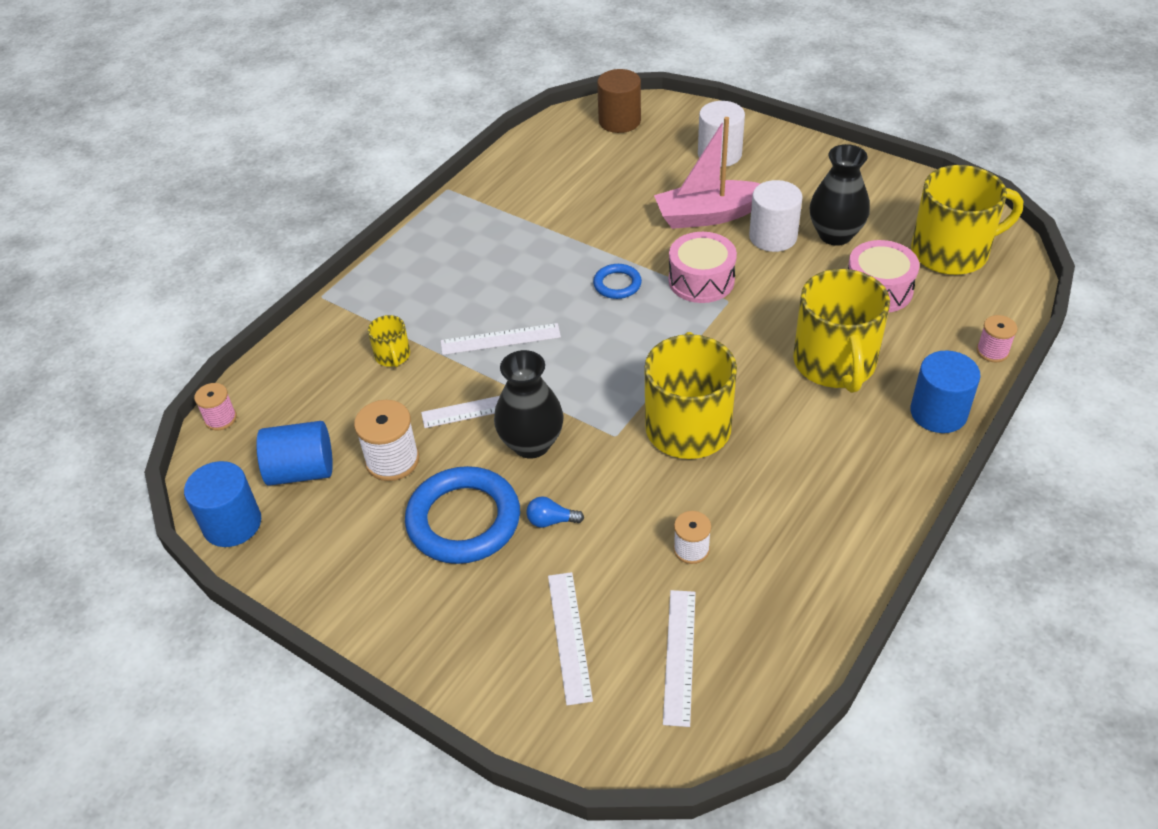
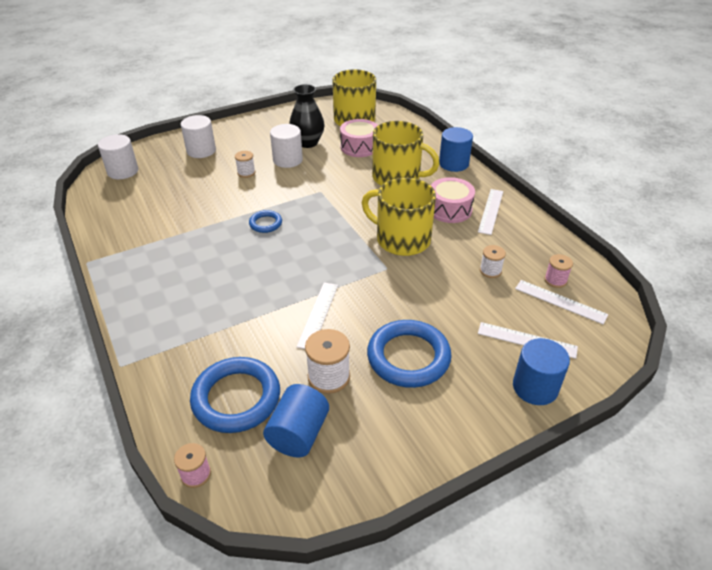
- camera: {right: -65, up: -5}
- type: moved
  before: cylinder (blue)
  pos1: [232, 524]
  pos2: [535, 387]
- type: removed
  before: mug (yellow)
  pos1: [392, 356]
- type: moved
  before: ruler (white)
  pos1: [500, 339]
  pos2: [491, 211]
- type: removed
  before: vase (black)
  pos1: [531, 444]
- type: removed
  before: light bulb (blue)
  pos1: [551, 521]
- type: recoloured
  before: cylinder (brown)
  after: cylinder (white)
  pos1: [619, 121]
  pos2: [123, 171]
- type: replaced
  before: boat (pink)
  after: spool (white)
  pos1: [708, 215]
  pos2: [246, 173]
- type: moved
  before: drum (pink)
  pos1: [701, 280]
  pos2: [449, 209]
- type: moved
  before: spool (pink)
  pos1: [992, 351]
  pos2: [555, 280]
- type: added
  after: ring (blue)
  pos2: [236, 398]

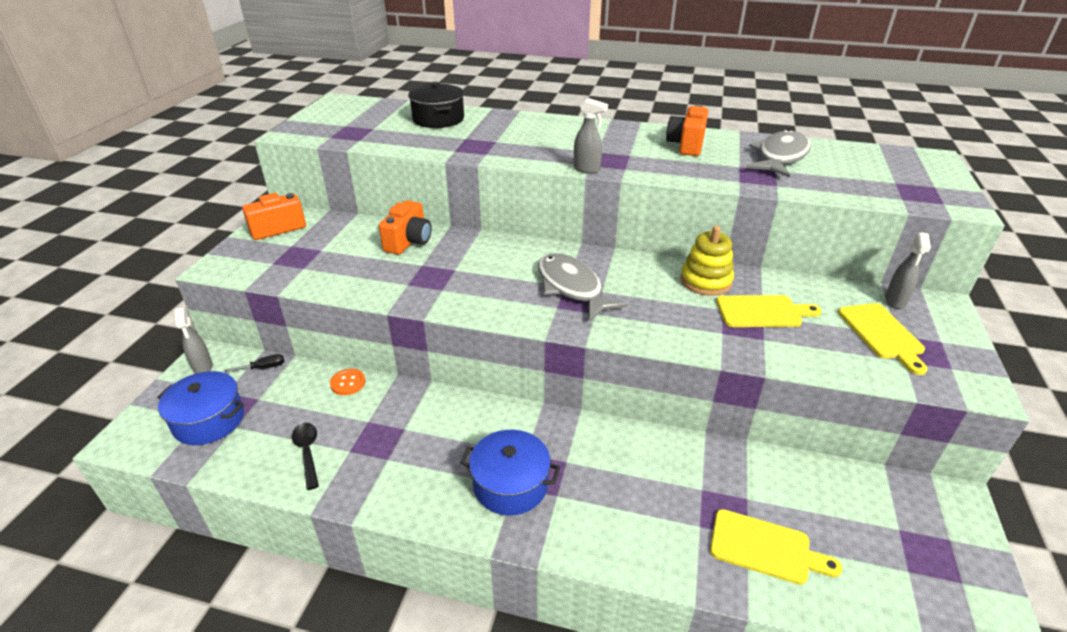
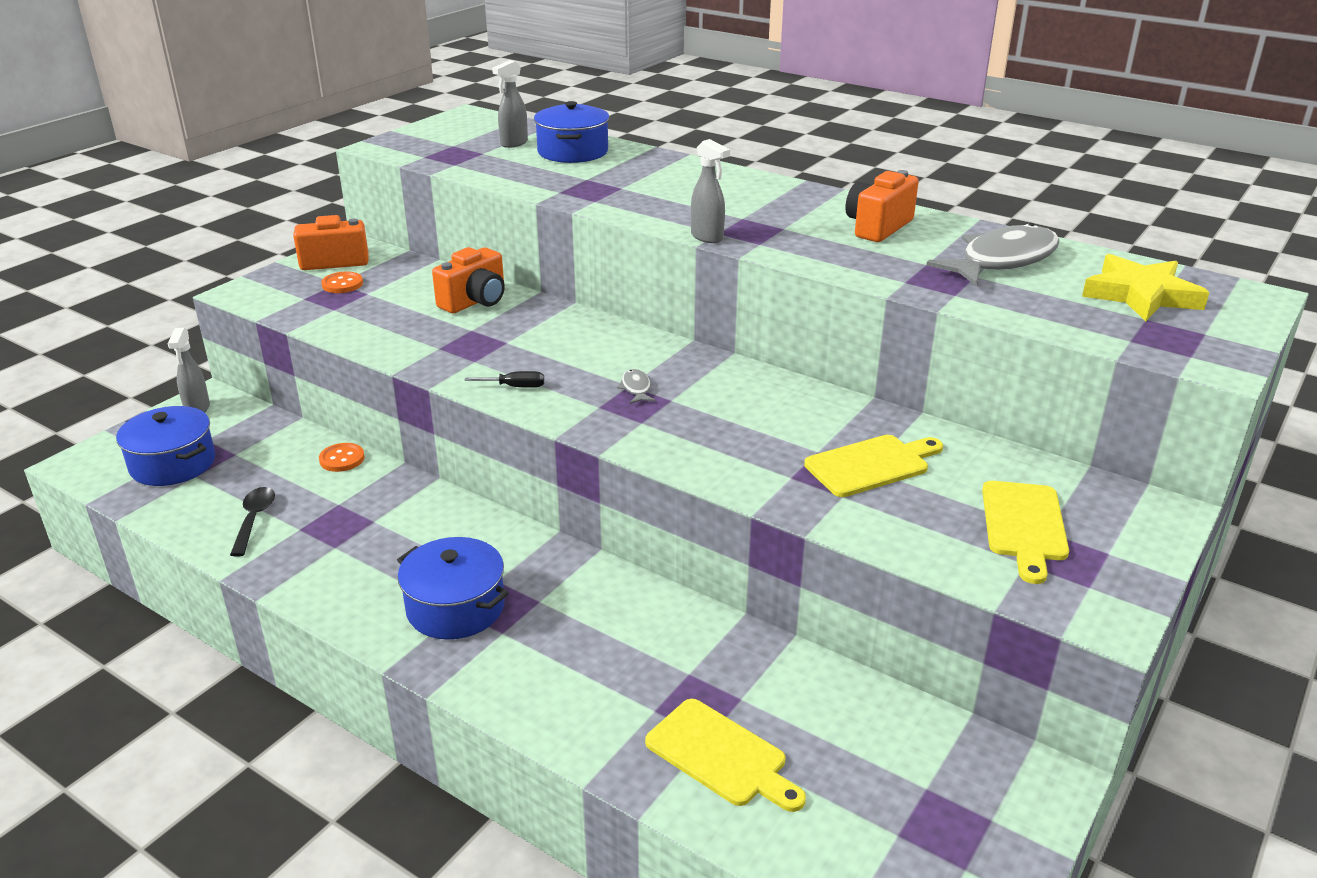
- camera: {right: 20, up: -5}
- type: moved
  before: screwdriver (black)
  pos1: [264, 368]
  pos2: [515, 387]
- type: recoloured
  before: pot (black)
  after: pot (blue)
  pos1: [438, 119]
  pos2: [573, 152]
- type: resized
  before: fish (grey)
  pos1: [571, 287]
  pos2: [636, 388]
  scale: 0.41
- type: removed
  before: stacking toy (yellow)
  pos1: [706, 281]
- type: turned
  before: cutting board (yellow)
  pos1: [762, 312]
  pos2: [871, 465]
  turn: -45
- type: moved
  before: spray bottle (grey)
  pos1: [895, 301]
  pos2: [513, 143]
- type: added
  after: button (orange)
  pos2: [342, 284]
- type: added
  after: star (yellow)
  pos2: [1140, 295]

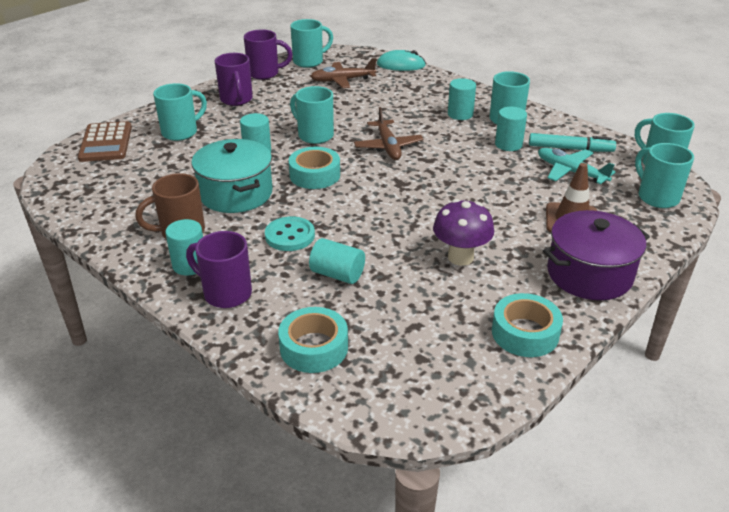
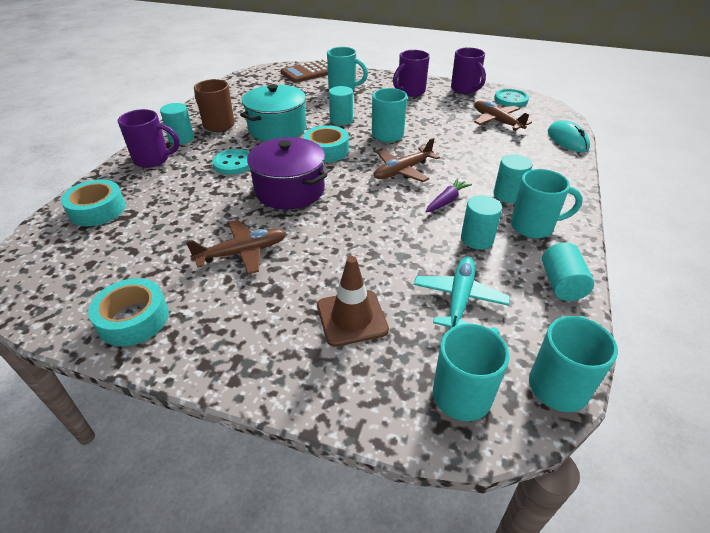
- camera: {right: 65, up: 5}
- type: turned
  before: mug (purple)
  pos1: [226, 293]
  pos2: [153, 159]
  turn: 90
- type: replaced
  before: mug (turquoise)
  after: button (turquoise)
  pos1: [309, 61]
  pos2: [511, 99]
- type: moved
  before: cylinder (turquoise)
  pos1: [337, 274]
  pos2: [561, 284]
- type: replaced
  before: mushroom (purple)
  after: plane (brown)
  pos1: [460, 257]
  pos2: [242, 253]
- type: removed
  before: marker (turquoise)
  pos1: [570, 149]
- type: moved
  before: pot (purple)
  pos1: [589, 274]
  pos2: [289, 190]
- type: added
  after: carrot (purple)
  pos2: [447, 200]

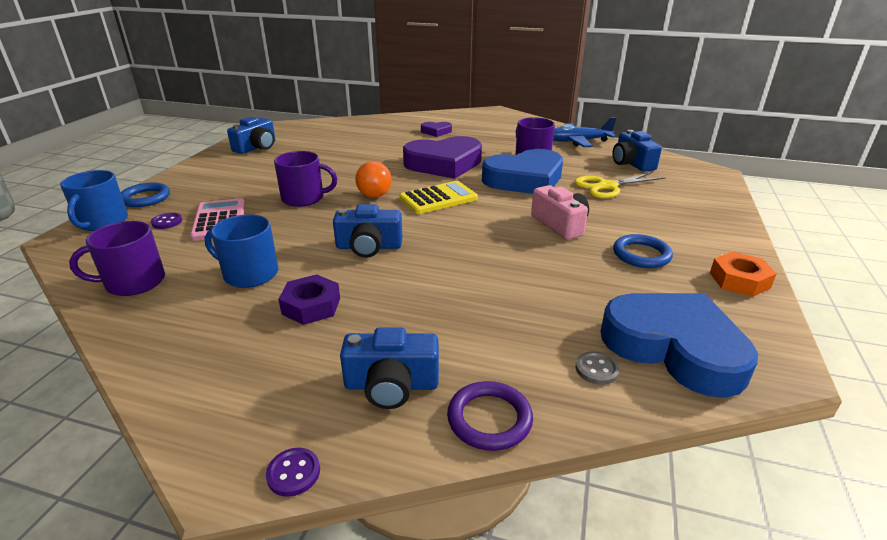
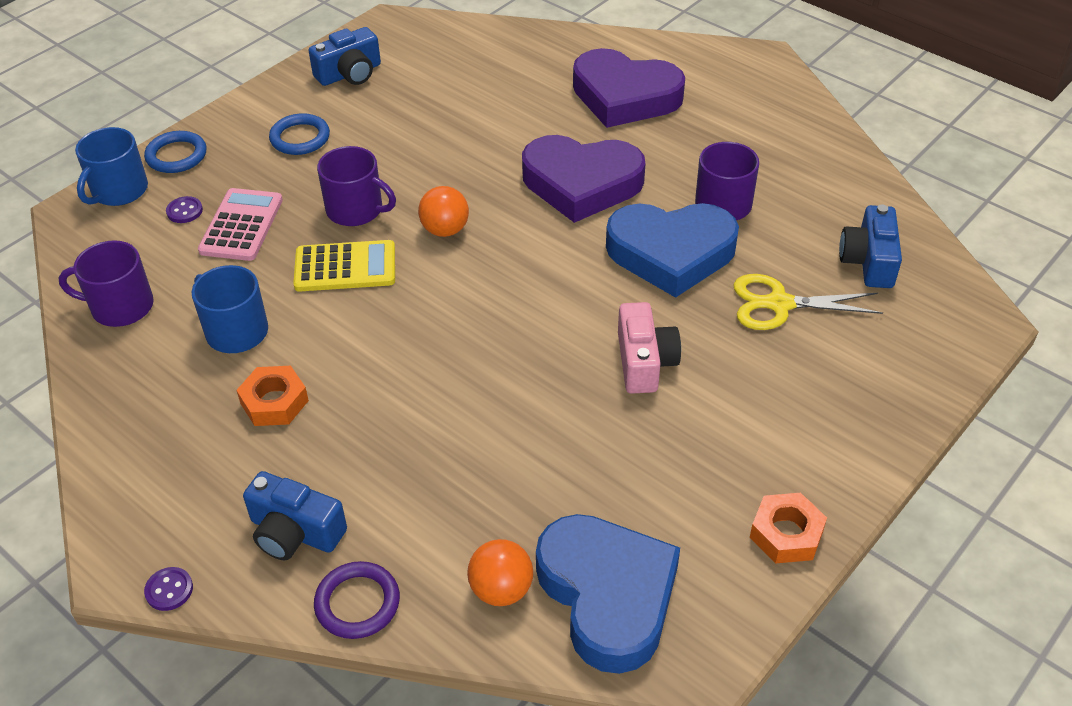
- camera: {right: 25, up: 15}
- type: recoloured
  before: nut (purple)
  after: nut (orange)
  pos1: [311, 306]
  pos2: [274, 402]
- type: removed
  before: camera (blue)
  pos1: [369, 247]
- type: moved
  before: calculator (yellow)
  pos1: [438, 198]
  pos2: [345, 267]
- type: resized
  before: heart (purple)
  pos1: [436, 131]
  pos2: [625, 96]
  scale: 2.21
- type: removed
  before: plane (blue)
  pos1: [578, 141]
- type: replaced
  before: button (grey)
  after: ball (orange)
  pos1: [596, 369]
  pos2: [501, 590]
- type: moved
  before: ring (blue)
  pos1: [641, 255]
  pos2: [300, 138]

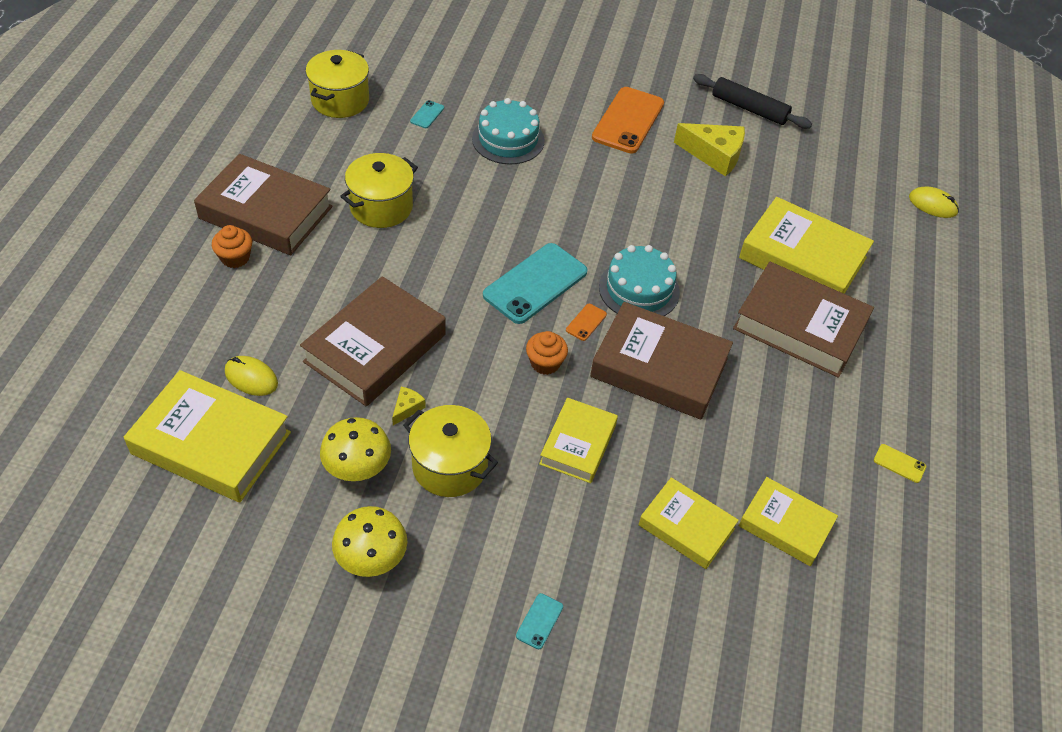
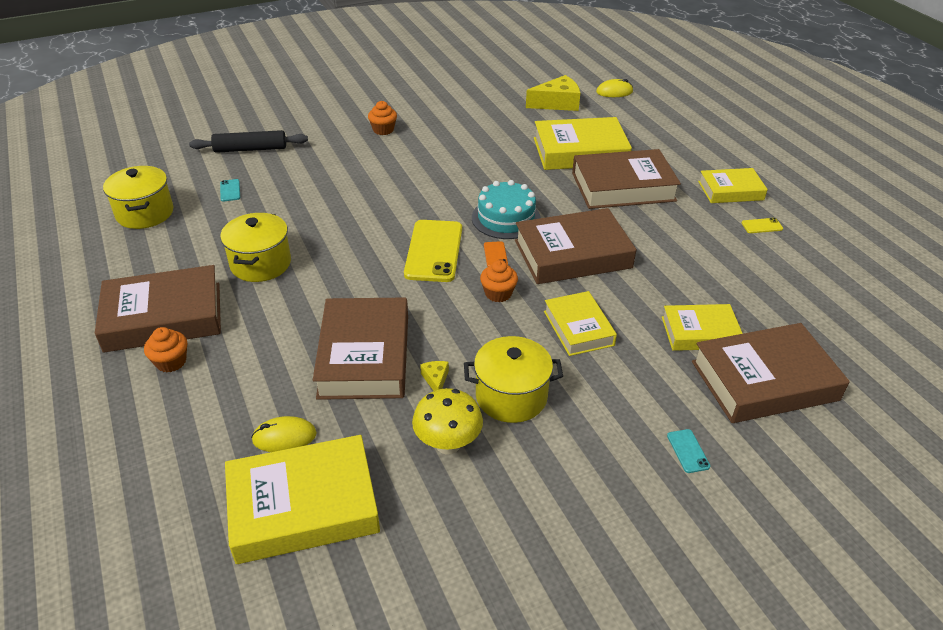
- camera: {right: -35, up: -10}
- type: removed
  before: mushroom (yellow)
  pos1: [372, 560]
- type: removed
  before: cake (turquoise)
  pos1: [508, 139]
- type: recoloured
  before: phone (turquoise)
  after: phone (yellow)
  pos1: [535, 283]
  pos2: [434, 251]
- type: replaced
  before: phone (orange)
  after: cupcake (orange)
  pos1: [628, 120]
  pos2: [383, 130]
- type: moved
  before: cheese (yellow)
  pos1: [714, 155]
  pos2: [557, 103]
- type: moved
  before: rolling pin (black)
  pos1: [749, 109]
  pos2: [250, 149]
- type: moved
  before: book (yellow)
  pos1: [785, 525]
  pos2: [730, 190]
- type: added
  after: book (brown)
  pos2: [764, 381]

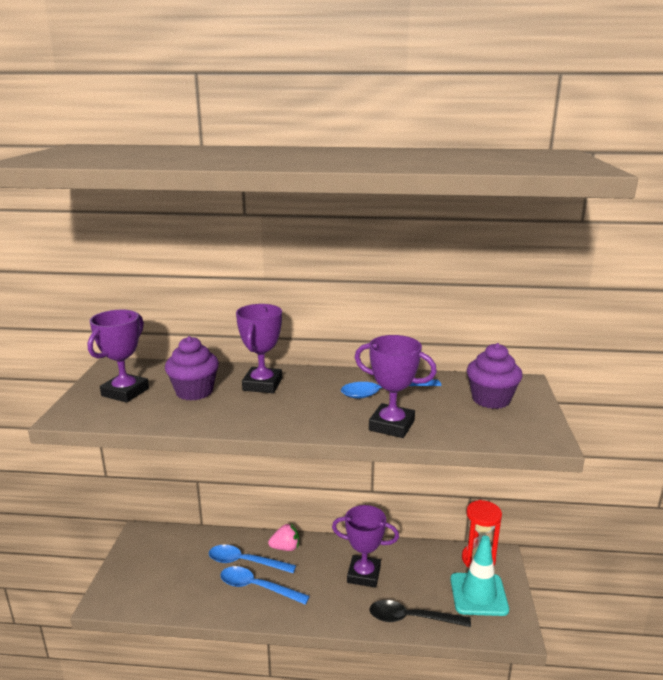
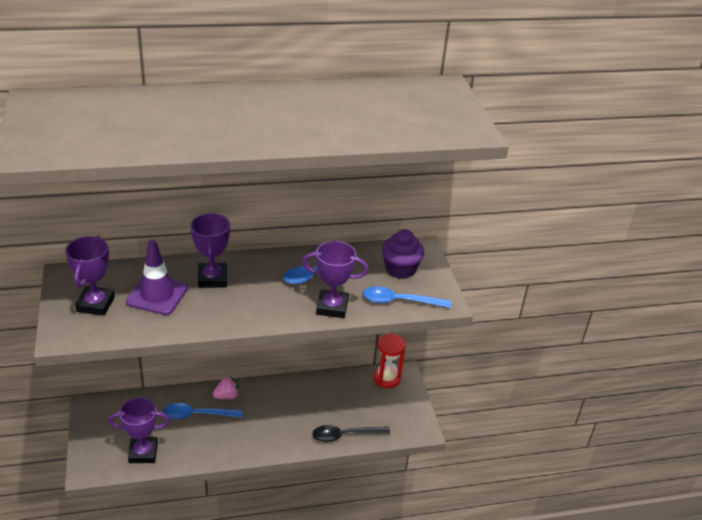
- camera: {right: -20, up: 15}
- type: replaced
  before: cupcake (purple)
  after: traffic cone (purple)
  pos1: [194, 392]
  pos2: [157, 295]
- type: moved
  before: spoon (blue)
  pos1: [257, 587]
  pos2: [399, 301]
- type: moved
  before: trophy (purple)
  pos1: [364, 575]
  pos2: [143, 453]
- type: removed
  before: traffic cone (turquoise)
  pos1: [478, 594]

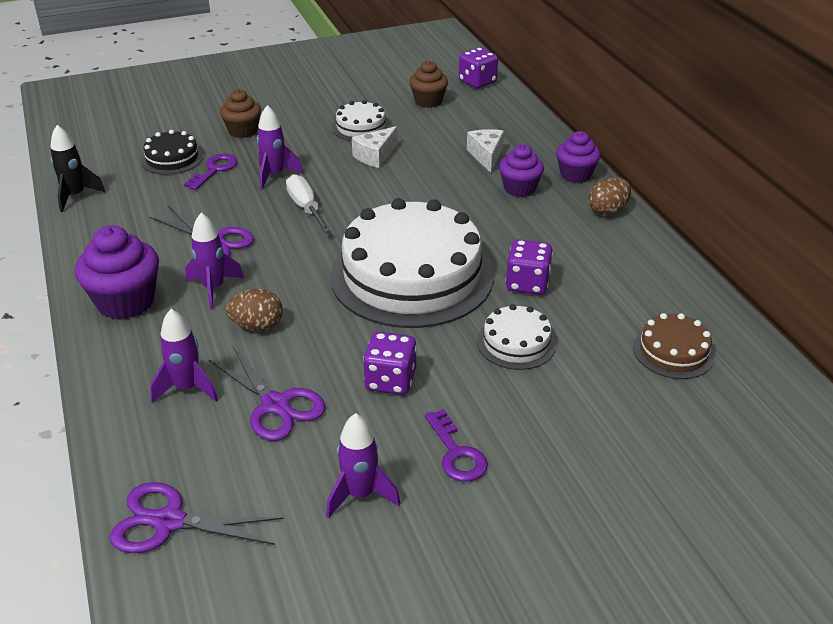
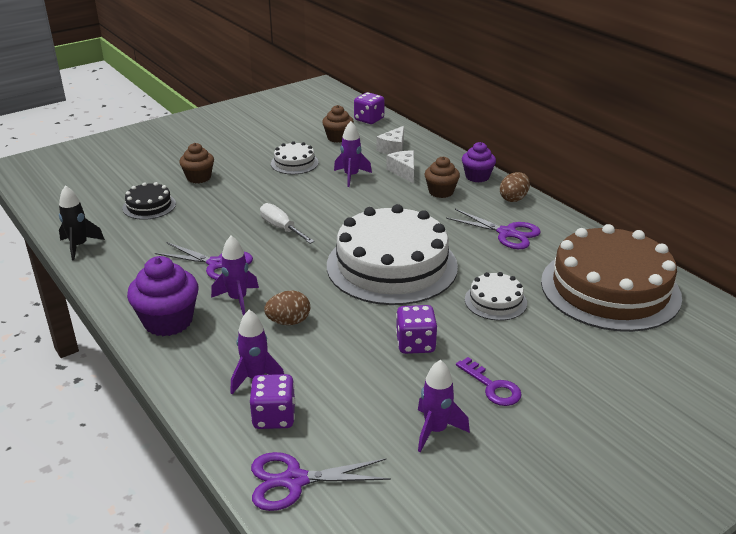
- camera: {right: -15, up: -5}
- type: removed
  before: key (purple)
  pos1: [214, 170]
- type: moved
  before: scissors (purple)
  pos1: [275, 405]
  pos2: [507, 233]
- type: moved
  before: rocket (purple)
  pos1: [274, 175]
  pos2: [351, 176]
- type: moved
  before: cheese (white)
  pos1: [375, 156]
  pos2: [393, 149]
- type: recoloured
  before: cupcake (purple)
  after: cupcake (brown)
  pos1: [519, 188]
  pos2: [441, 192]
- type: moved
  before: dice (purple)
  pos1: [527, 284]
  pos2: [274, 417]
- type: resized
  before: cake (brown)
  pos1: [673, 351]
  pos2: [610, 288]
  scale: 2.24

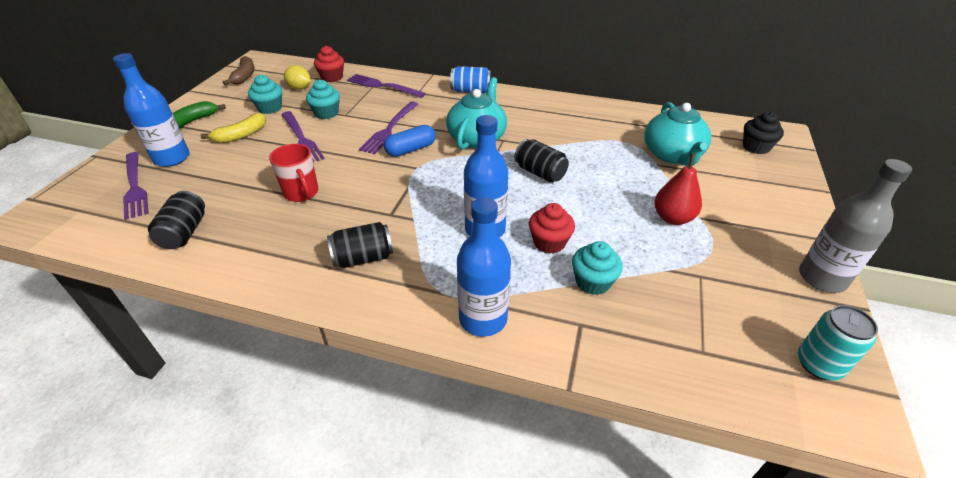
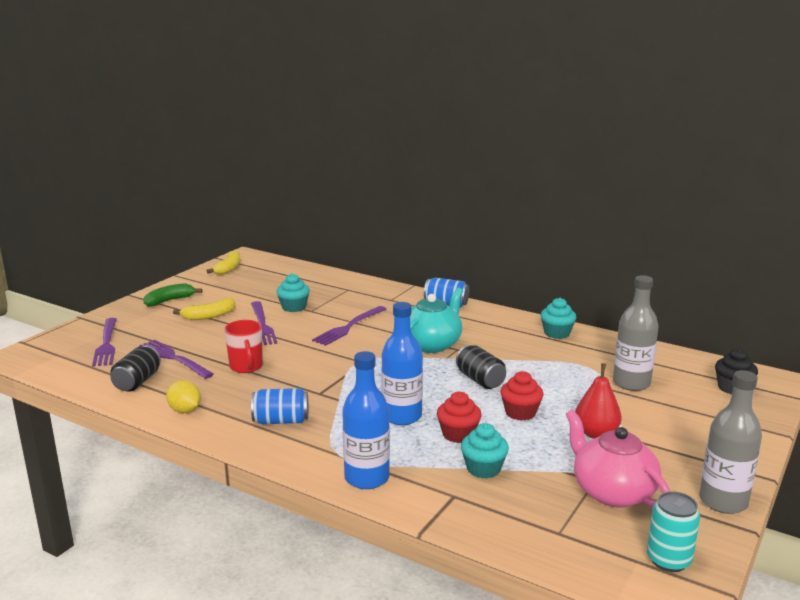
- camera: {right: 15, up: -20}
- type: removed
  before: bottle (blue)
  pos1: [172, 158]
- type: recoloured
  before: banana (brown)
  after: banana (yellow)
  pos1: [244, 76]
  pos2: [228, 268]
- type: moved
  before: cupcake (turquoise)
  pos1: [270, 108]
  pos2: [557, 333]
- type: moved
  before: lemon (yellow)
  pos1: [300, 88]
  pos2: [185, 410]
- type: moved
  before: cupcake (red)
  pos1: [332, 77]
  pos2: [520, 413]
- type: recoloured
  before: can (black)
  after: can (blue)
  pos1: [363, 258]
  pos2: [281, 421]
- type: moved
  before: fork (purple)
  pos1: [382, 86]
  pos2: [173, 358]
- type: removed
  before: capsule (blue)
  pos1: [411, 149]
- type: replaced
  before: teapot (turquoise)
  after: bottle (grey)
  pos1: [672, 155]
  pos2: [631, 383]
- type: added
  after: teapot (pink)
  pos2: [612, 492]

